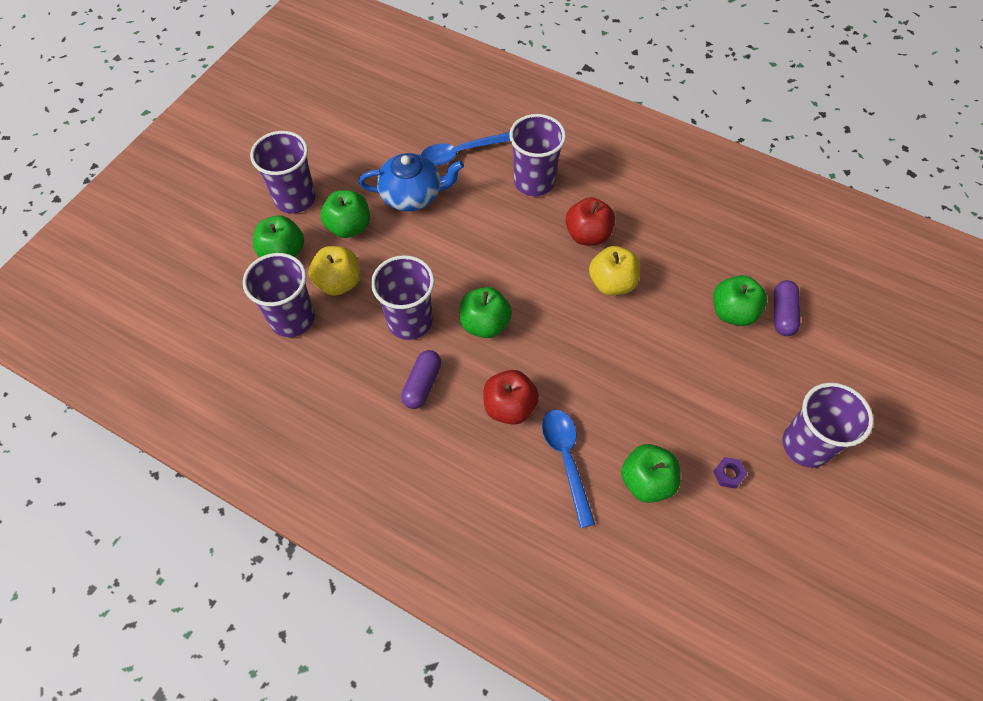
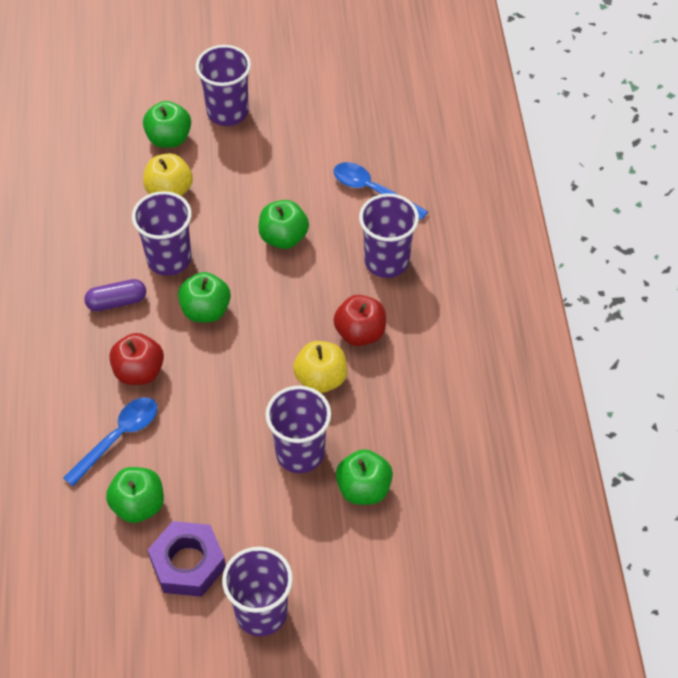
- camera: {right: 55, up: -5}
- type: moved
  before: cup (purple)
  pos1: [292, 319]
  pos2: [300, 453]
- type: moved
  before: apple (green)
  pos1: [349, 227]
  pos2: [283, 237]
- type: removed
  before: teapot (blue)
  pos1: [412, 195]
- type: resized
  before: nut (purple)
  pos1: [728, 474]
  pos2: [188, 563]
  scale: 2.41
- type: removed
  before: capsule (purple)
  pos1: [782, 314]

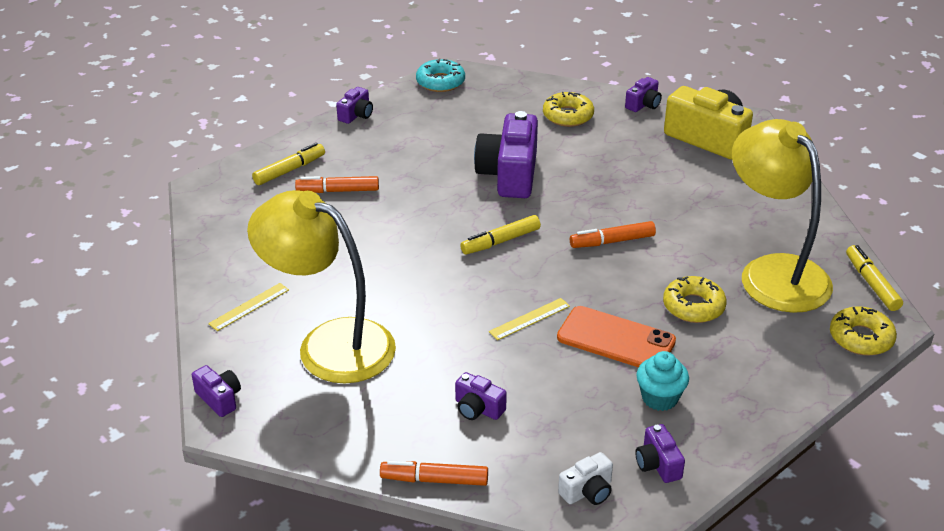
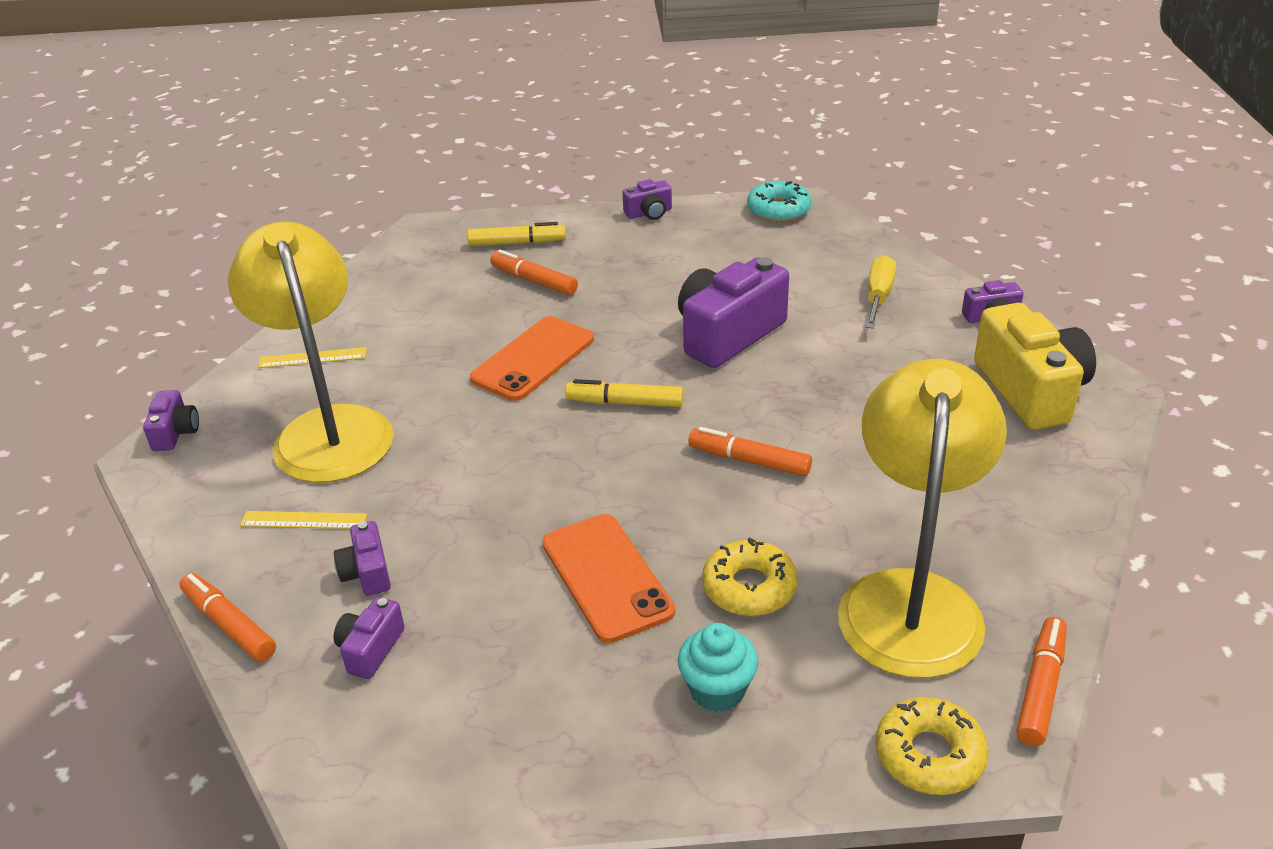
- camera: {right: 40, up: 0}
- type: moved
  before: ruler (yellow)
  pos1: [529, 319]
  pos2: [304, 520]
- type: replaced
  before: donut (yellow)
  after: screwdriver (yellow)
  pos1: [568, 116]
  pos2: [878, 296]
- type: removed
  before: camera (white)
  pos1: [587, 491]
- type: moved
  before: camera (purple)
  pos1: [658, 464]
  pos2: [370, 649]
- type: moved
  before: cupcake (turquoise)
  pos1: [660, 398]
  pos2: [717, 690]
- type: recoloured
  before: marker (yellow)
  after: marker (orange)
  pos1: [871, 284]
  pos2: [1040, 688]
- type: added
  after: phone (orange)
  pos2: [533, 359]

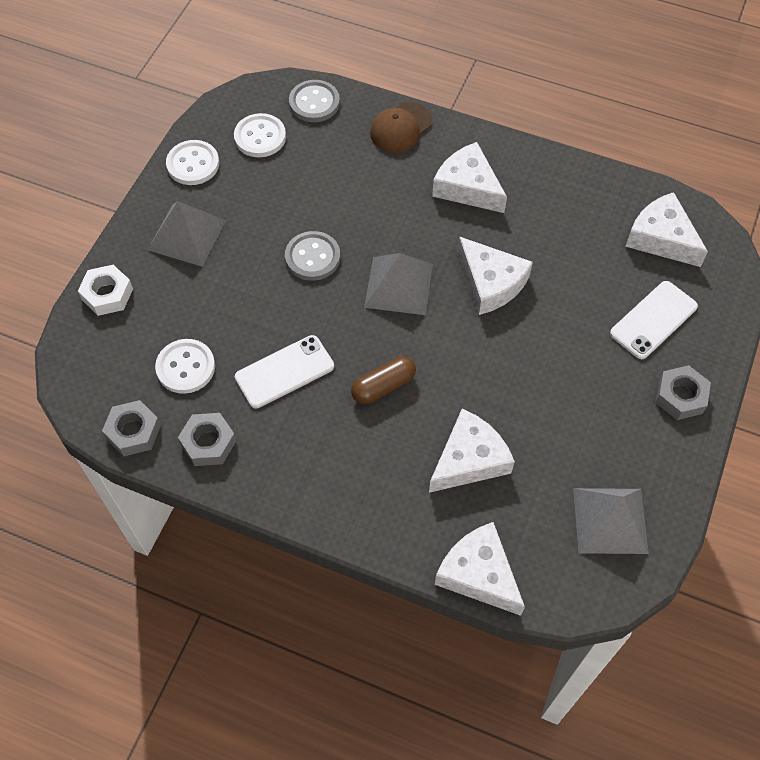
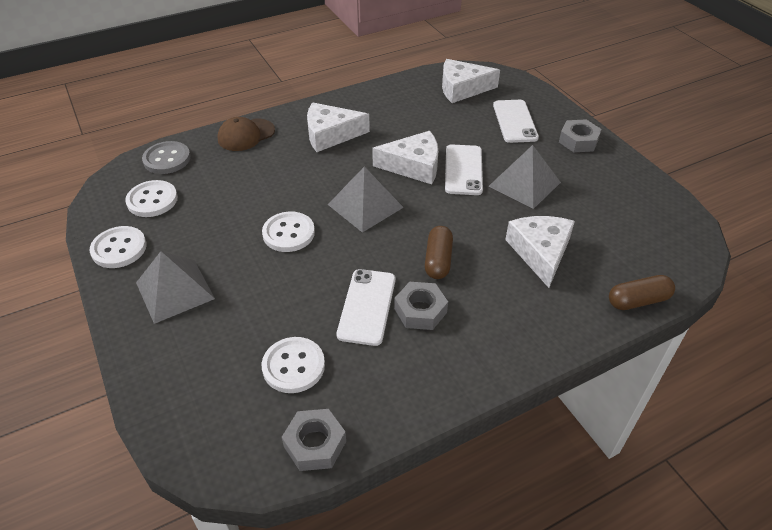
- camera: {right: -50, up: -15}
- type: removed
  before: nut (white)
  pos1: [107, 294]
- type: moved
  before: nut (grey)
  pos1: [208, 443]
  pos2: [420, 311]
- type: recoloured
  before: button (grey)
  after: button (white)
  pos1: [312, 257]
  pos2: [288, 233]
- type: turned
  before: cap (brown)
  pos1: [401, 128]
  pos2: [246, 135]
  turn: 60
- type: replaced
  before: cheese (white)
  after: capsule (brown)
  pos1: [479, 574]
  pos2: [638, 301]
- type: moved
  before: pyramid (grey)
  pos1: [610, 520]
  pos2: [524, 184]
- type: added
  after: phone (white)
  pos2: [463, 170]

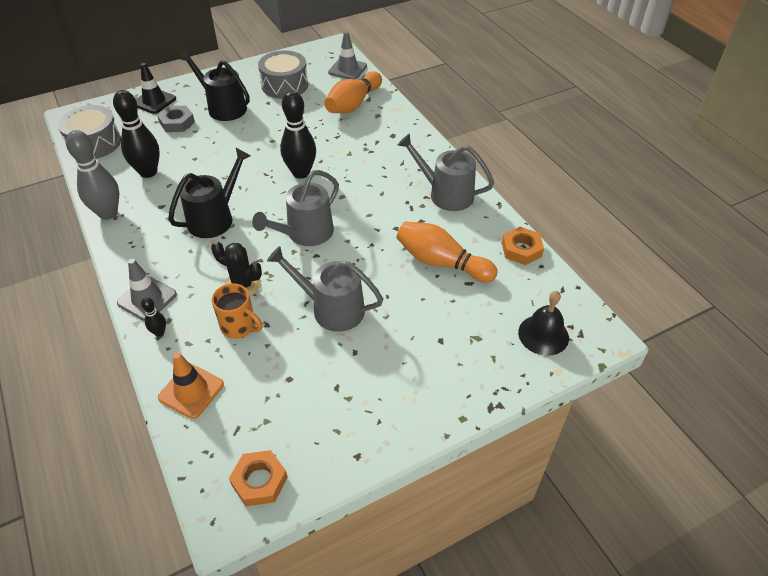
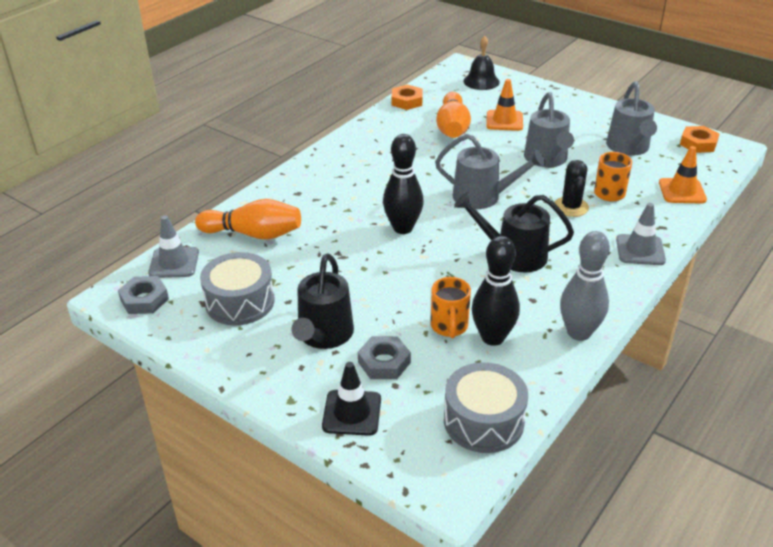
- camera: {right: -115, up: -10}
- type: removed
  before: bowling pin (black)
  pos1: [159, 332]
- type: moved
  before: watering can (grey)
  pos1: [446, 194]
  pos2: [629, 147]
- type: added
  after: nut (grey)
  pos2: [144, 299]
- type: added
  after: mug (orange)
  pos2: [449, 327]
- type: added
  after: traffic cone (orange)
  pos2: [504, 121]

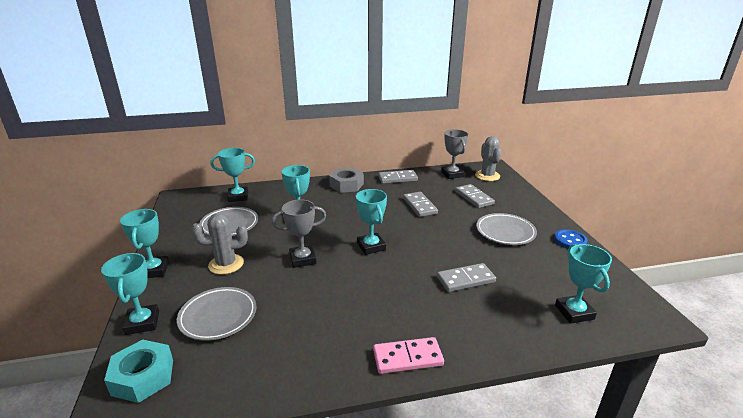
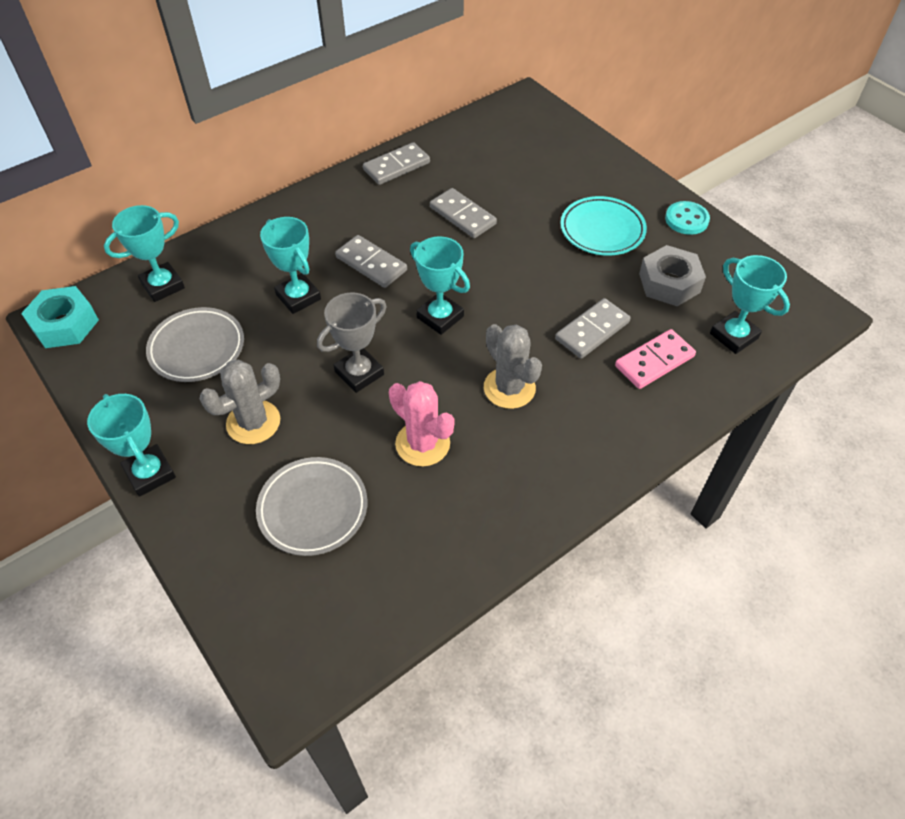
- camera: {right: -25, up: 25}
- type: removed
  before: trophy (turquoise)
  pos1: [142, 323]
- type: moved
  before: nut (turquoise)
  pos1: [143, 377]
  pos2: [65, 324]
- type: moved
  before: nut (grey)
  pos1: [346, 185]
  pos2: [669, 283]
- type: moved
  before: domino (pink)
  pos1: [407, 358]
  pos2: [654, 361]
- type: removed
  before: trophy (grey)
  pos1: [452, 174]
- type: moved
  before: domino (grey)
  pos1: [474, 198]
  pos2: [371, 264]
- type: moved
  before: cactus (grey)
  pos1: [487, 176]
  pos2: [509, 388]
- type: recoloured
  before: plate (grey)
  after: plate (turquoise)
  pos1: [505, 232]
  pos2: [602, 230]
- type: recoloured
  before: button (blue)
  after: button (turquoise)
  pos1: [570, 241]
  pos2: [686, 219]
- type: added
  after: cactus (pink)
  pos2: [422, 443]

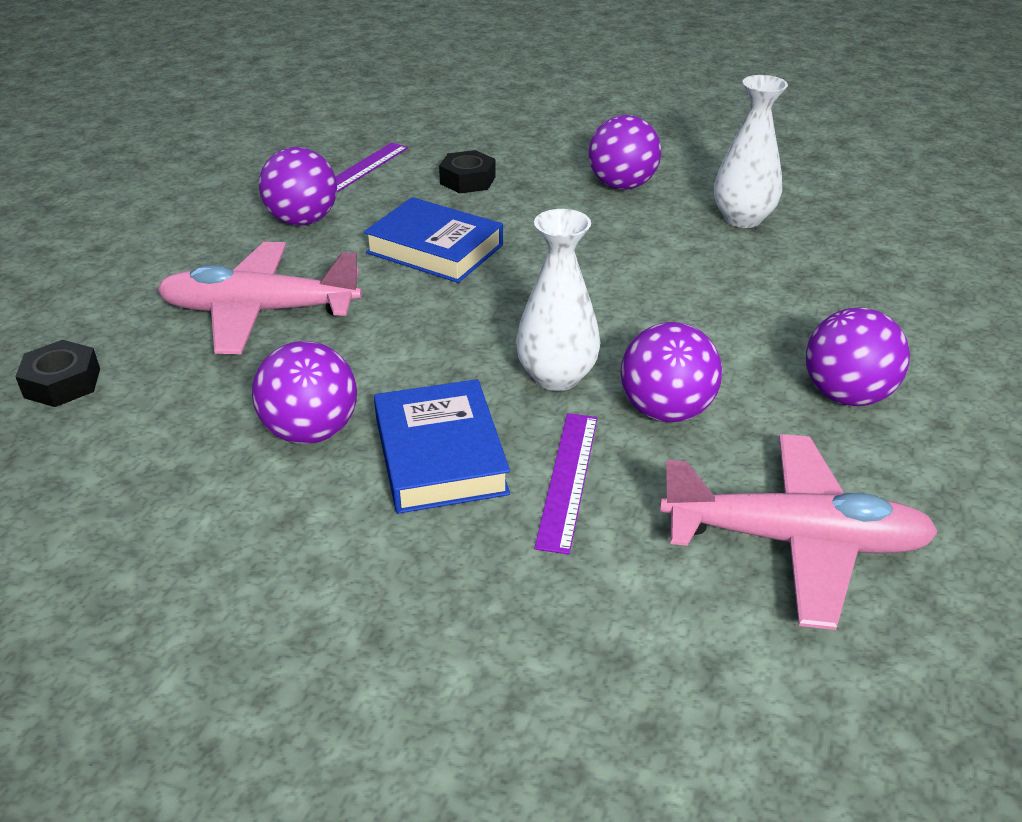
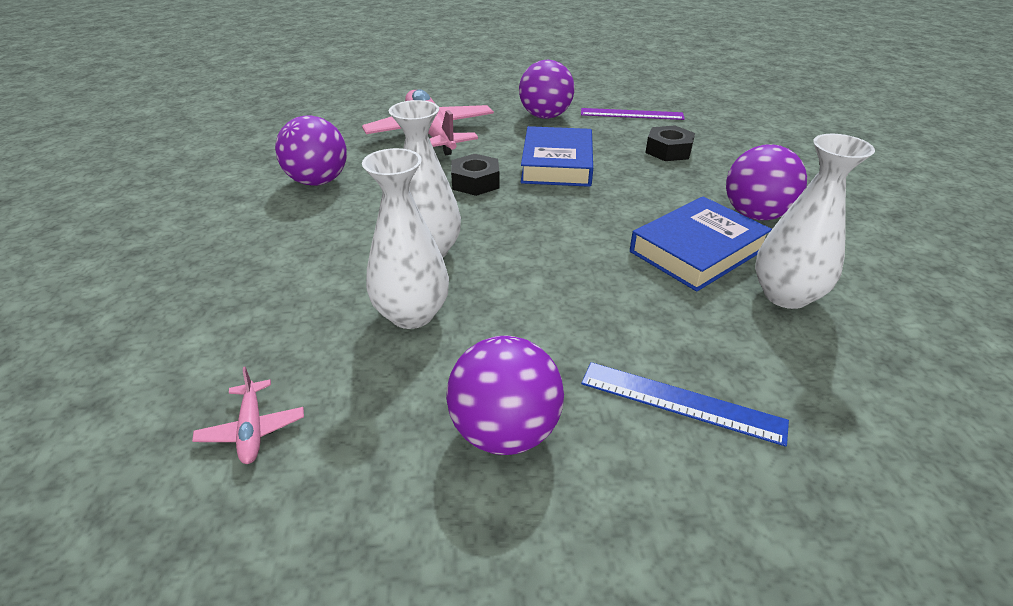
- camera: {right: 65, up: 0}
- type: moved
  before: nut (black)
  pos1: [62, 383]
  pos2: [475, 182]
- type: moved
  before: book (blue)
  pos1: [440, 455]
  pos2: [697, 250]
- type: removed
  before: ruler (purple)
  pos1: [568, 479]
- type: replaced
  before: ball (purple)
  after: vase (white)
  pos1: [666, 411]
  pos2: [412, 314]
- type: resized
  before: plane (pink)
  pos1: [795, 541]
  pos2: [252, 429]
  scale: 0.41
- type: added
  after: ruler (blue)
  pos2: [681, 402]

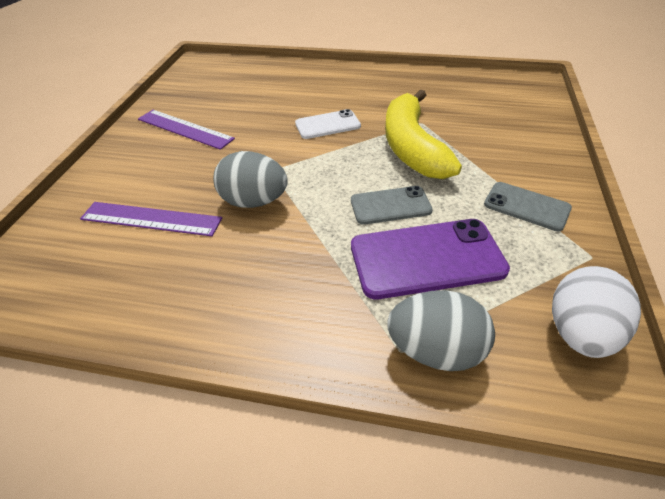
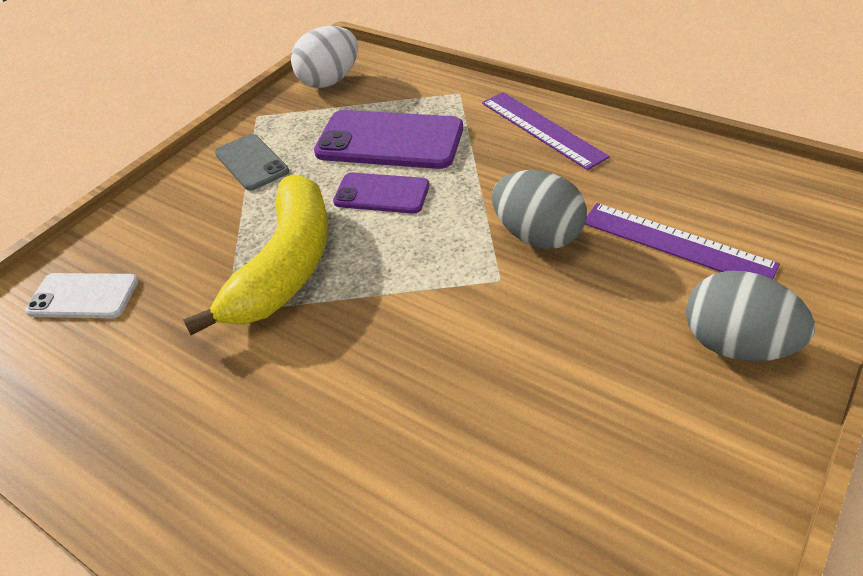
- camera: {right: -155, up: 0}
- type: moved
  before: ruler (purple)
  pos1: [184, 129]
  pos2: [542, 129]
- type: moved
  before: phone (white)
  pos1: [327, 125]
  pos2: [83, 296]
- type: recoloured
  before: phone (grey)
  after: phone (purple)
  pos1: [390, 205]
  pos2: [381, 194]
- type: moved
  before: egg (grey)
  pos1: [435, 350]
  pos2: [735, 345]

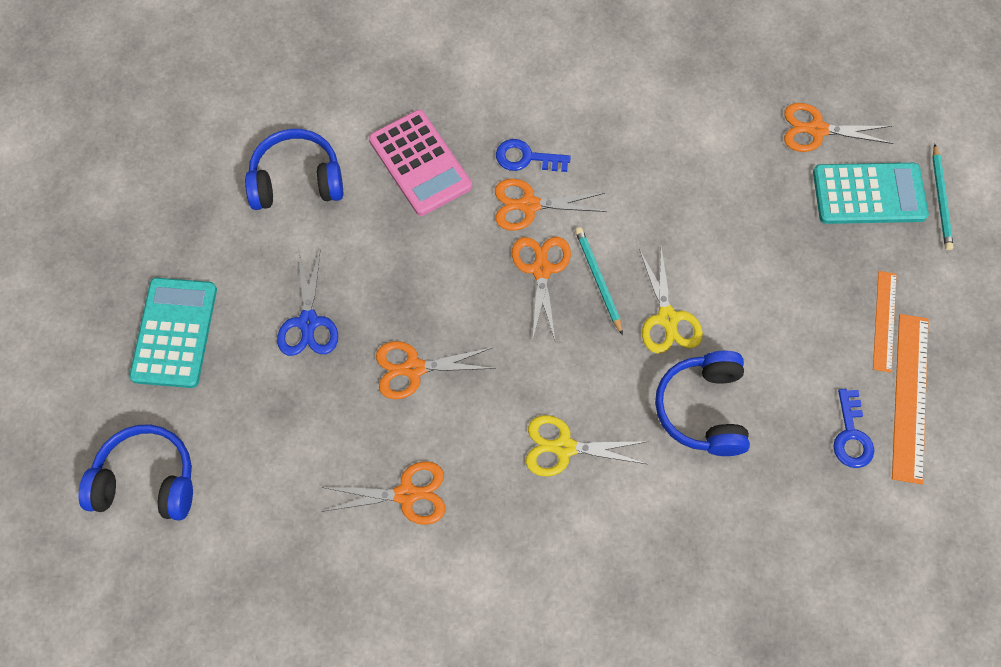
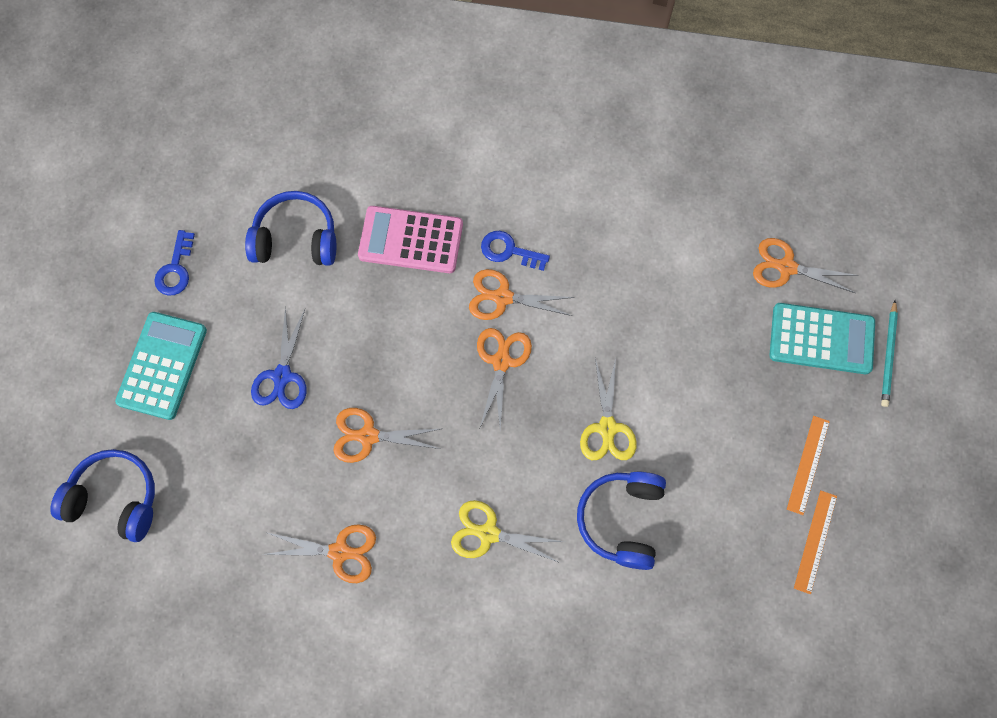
- camera: {right: 10, up: 5}
- type: turned
  before: calculator (pink)
  pos1: [420, 163]
  pos2: [411, 240]
  turn: 120
- type: removed
  before: pencil (turquoise)
  pos1: [598, 280]
- type: moved
  before: key (blue)
  pos1: [851, 435]
  pos2: [175, 269]
- type: resized
  before: ruler (orange)
  pos1: [910, 397]
  pos2: [815, 541]
  scale: 0.63

